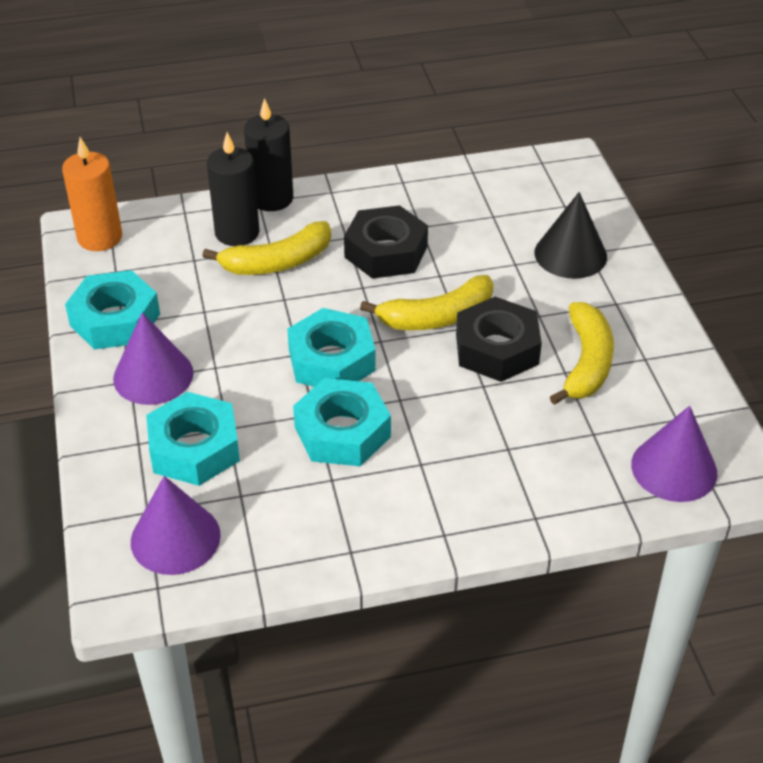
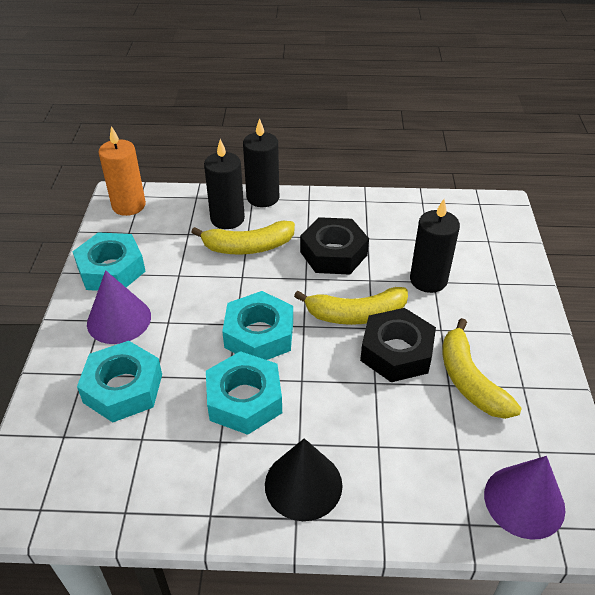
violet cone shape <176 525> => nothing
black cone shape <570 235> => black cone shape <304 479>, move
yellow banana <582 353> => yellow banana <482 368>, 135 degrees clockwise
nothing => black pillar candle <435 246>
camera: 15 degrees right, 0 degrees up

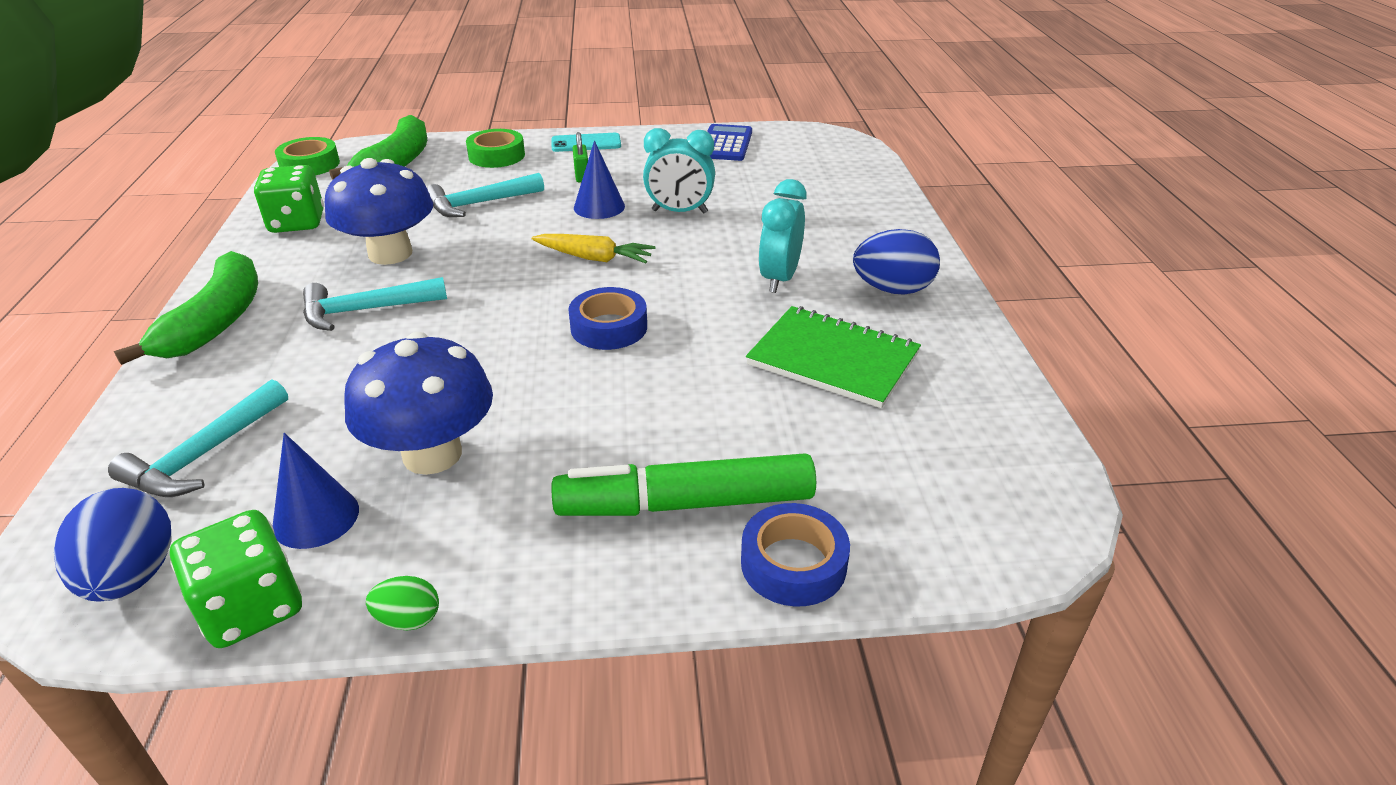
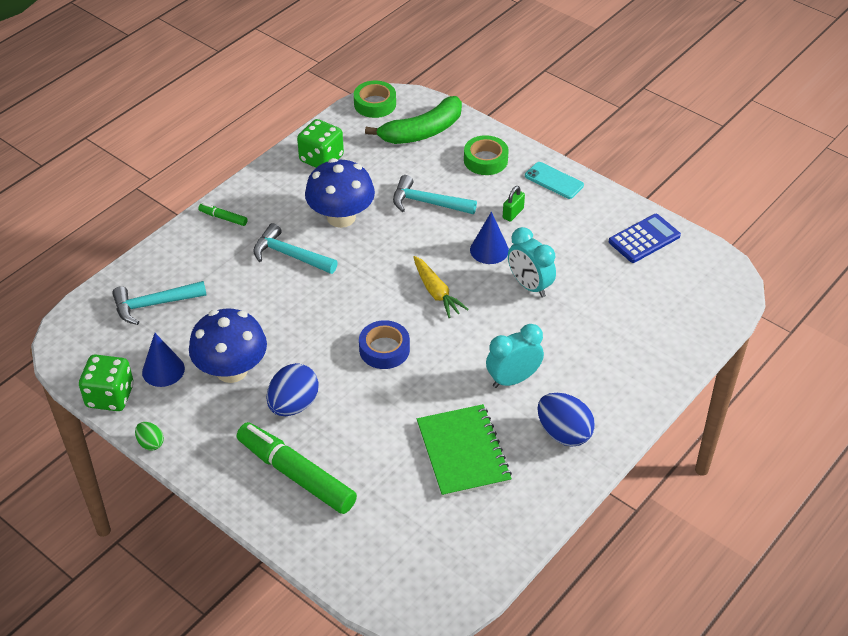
royal blue egg <113 544> => royal blue egg <293 389>, move
green banana <186 308> => green marker <223 214>
royal blue tape <795 554> => nothing
camera: 45 degrees right, 10 degrees up

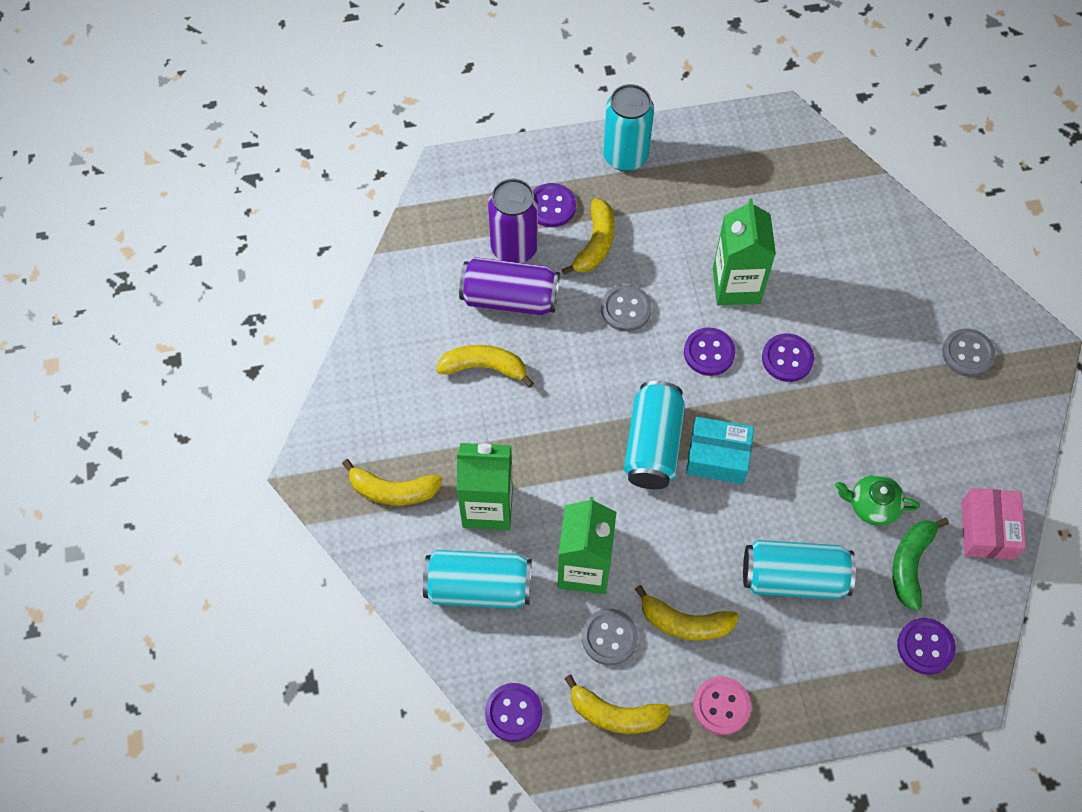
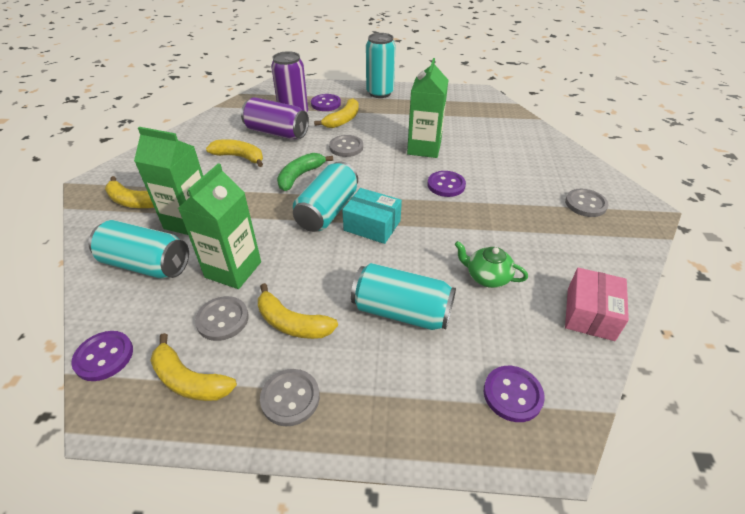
violet sewing button <710 351> => nothing
rose-pink sewing button <722 705> => gray sewing button <290 397>
green banana <920 564> => green banana <305 172>, move
camera: 15 degrees right, 20 degrees down

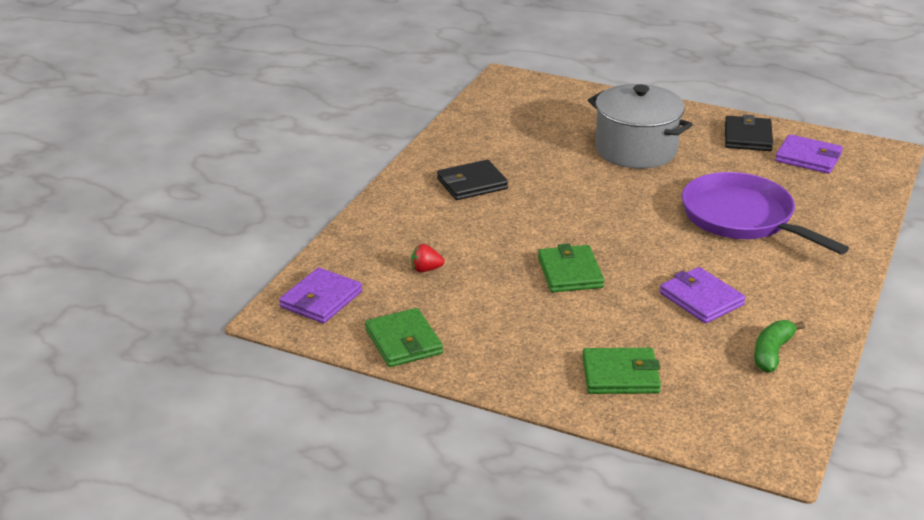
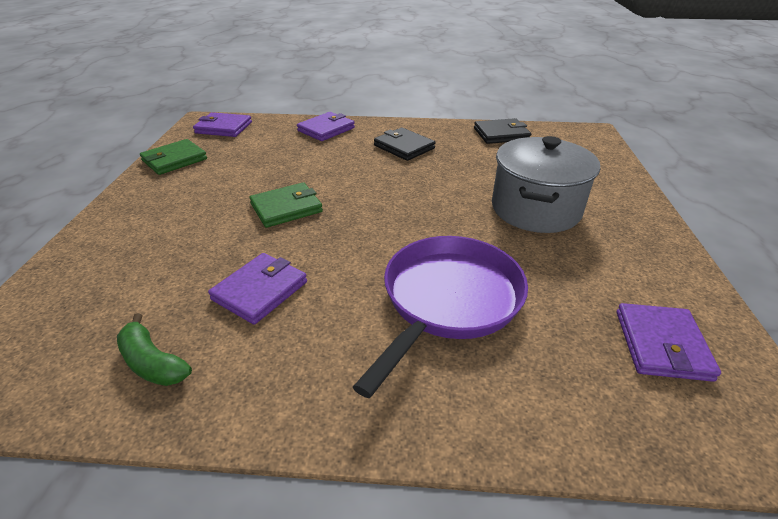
crimson toy strawberry <428 258> => nothing
green wallet <621 371> => nothing
black wallet <749 132> => black wallet <502 131>, move
green banana <779 346> => green banana <154 349>, 150 degrees counterclockwise
nothing => violet wallet <326 126>
camera: 70 degrees right, 5 degrees up

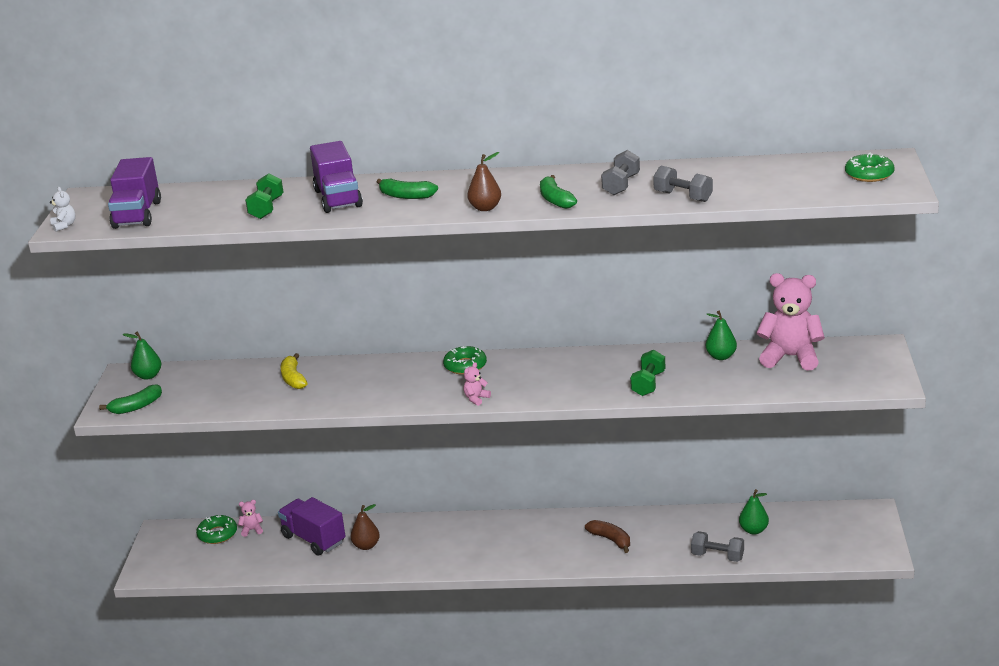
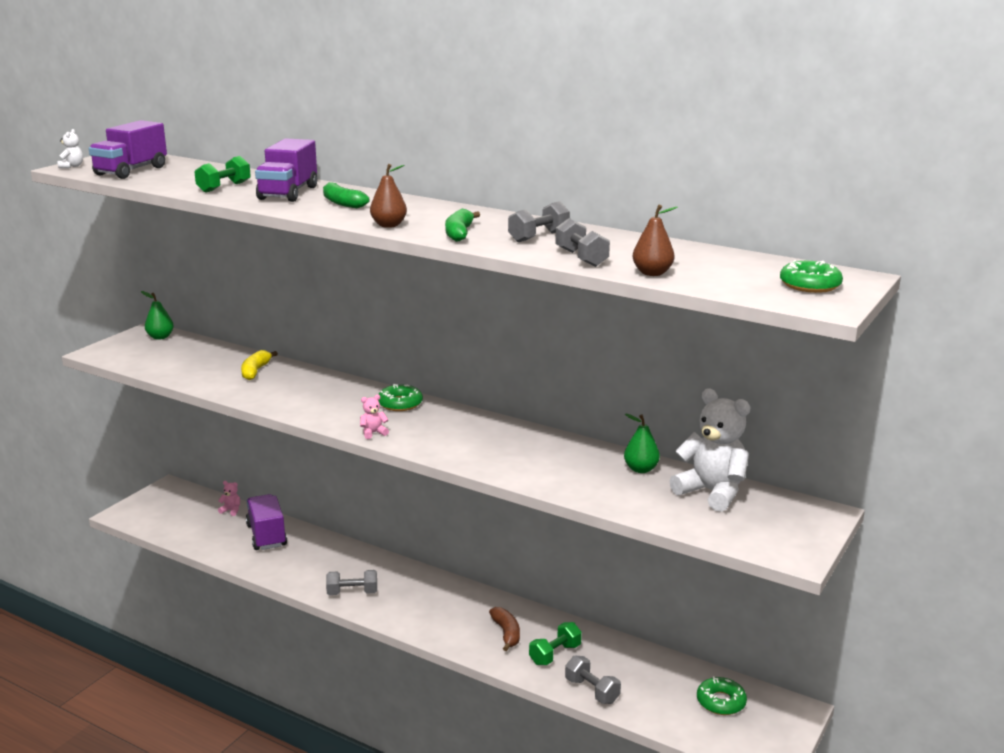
green banana <130 399> => nothing
green donut <216 529> => green donut <722 695>, move
dark brown pear <365 527> => dark brown pear <655 240>, move
green hand weight <647 373> => green hand weight <555 643>, move
green pear <754 512> => nothing
rose-pink stuffed bear <791 322> => snow-white stuffed bear <709 450>
nothing => gray hand weight <351 582>
camera: 25 degrees right, 5 degrees down

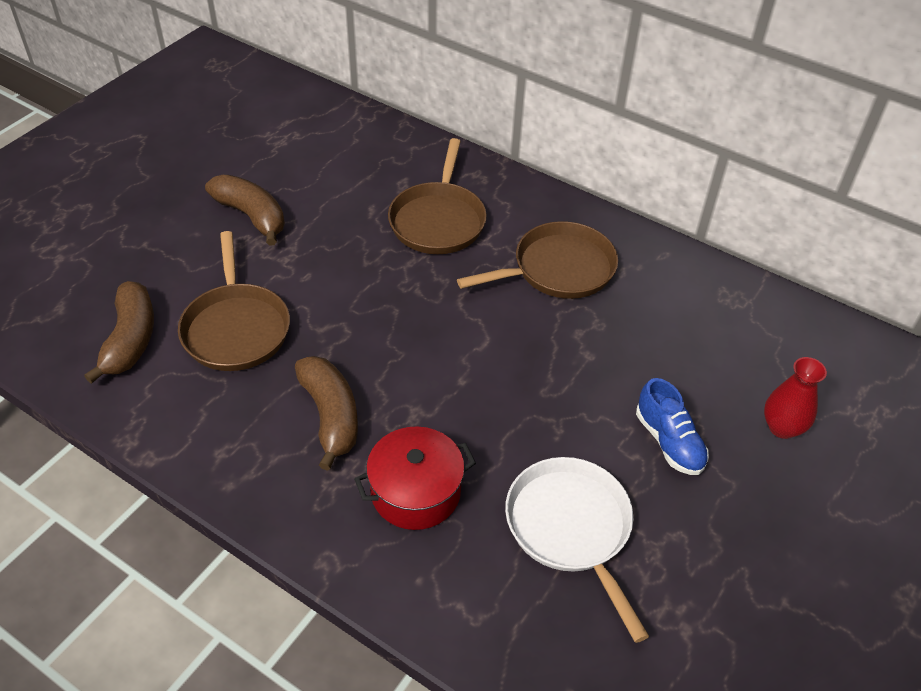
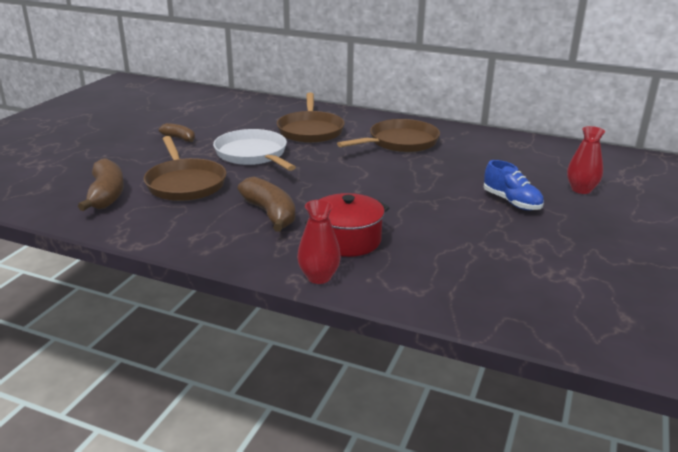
dark brown banana <245 210> => dark brown banana <177 132>, x0.59
snow-white pan <577 550> => snow-white pan <254 150>, move
nothing => crimson tall vase <319 242>
camera: 10 degrees left, 20 degrees down

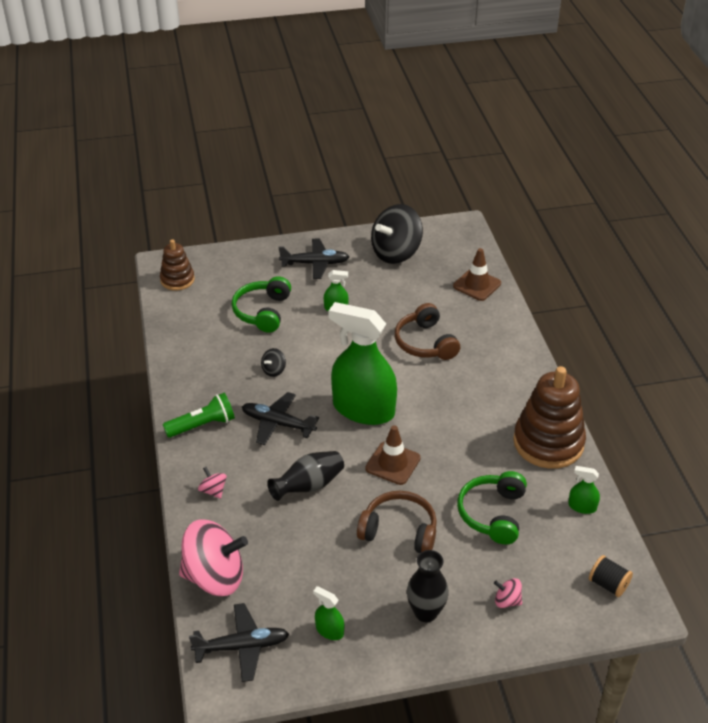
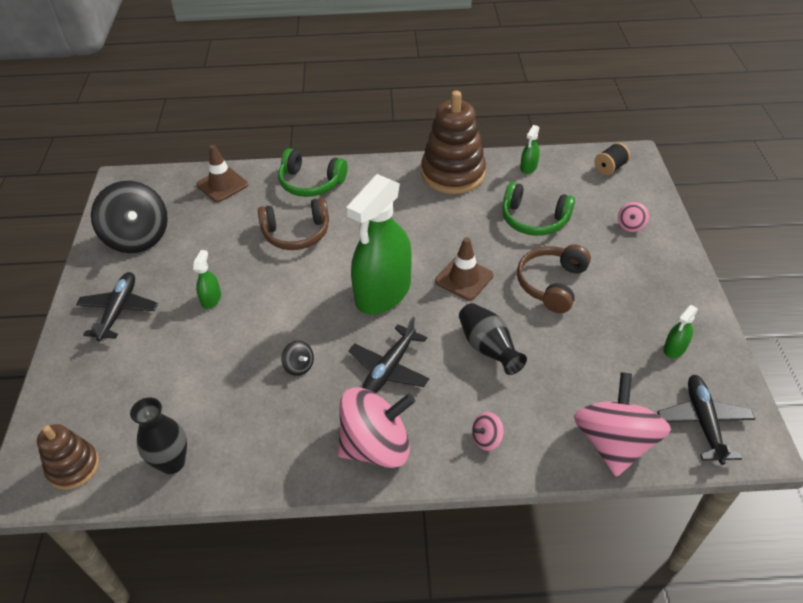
green flashlight <199 415> => rose-pink spinning top <376 427>
green headphones <261 304> => green headphones <313 172>, move
black tall vase <428 586> => black tall vase <158 435>, move
camera: 80 degrees left, 5 degrees up

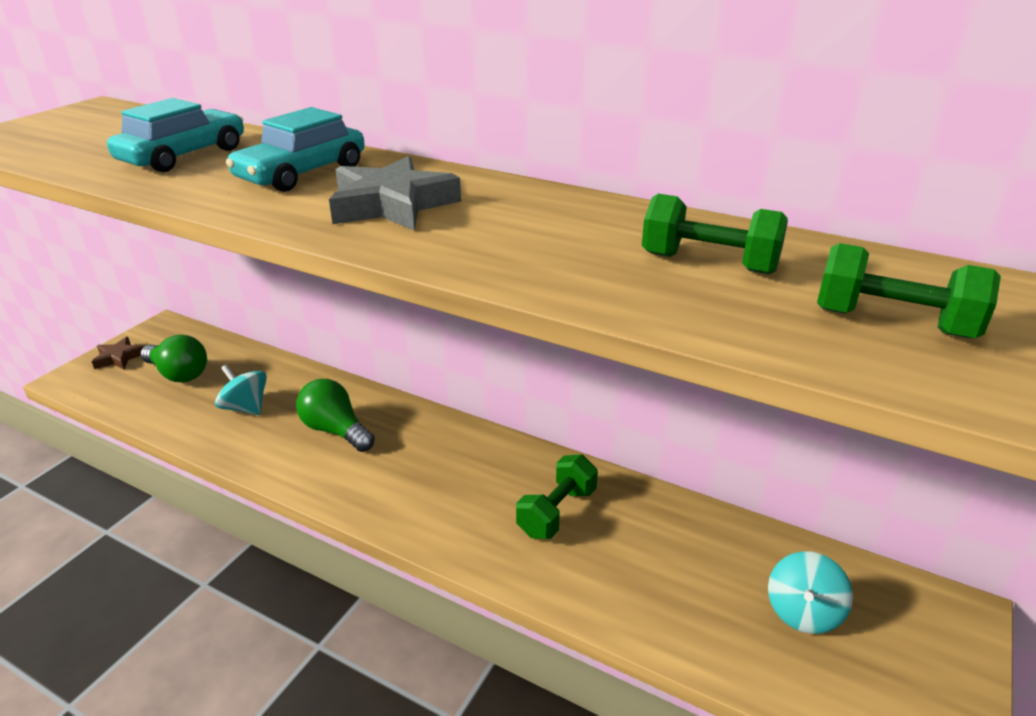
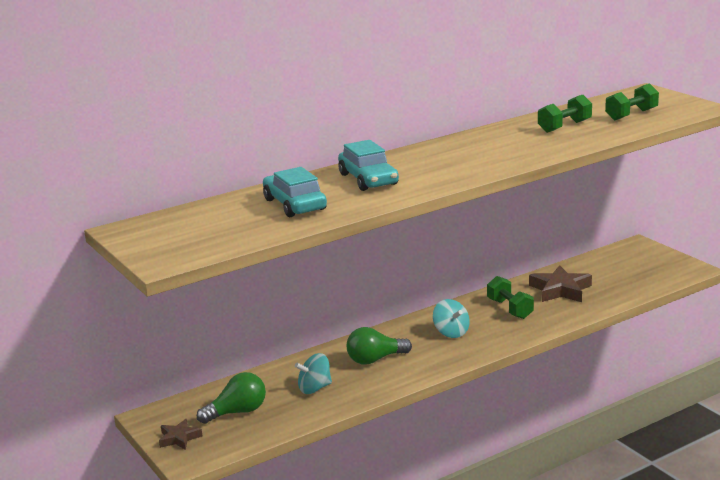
gray five-pointed star <395 193> => nothing
aqua spinning top <810 592> => aqua spinning top <451 318>, move
nothing => dark brown five-pointed star <560 283>
camera: 60 degrees left, 10 degrees down

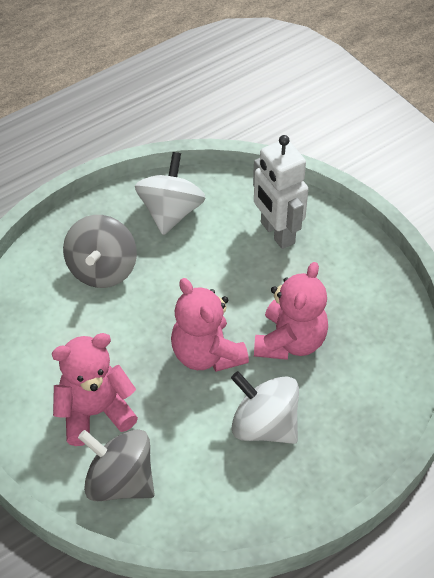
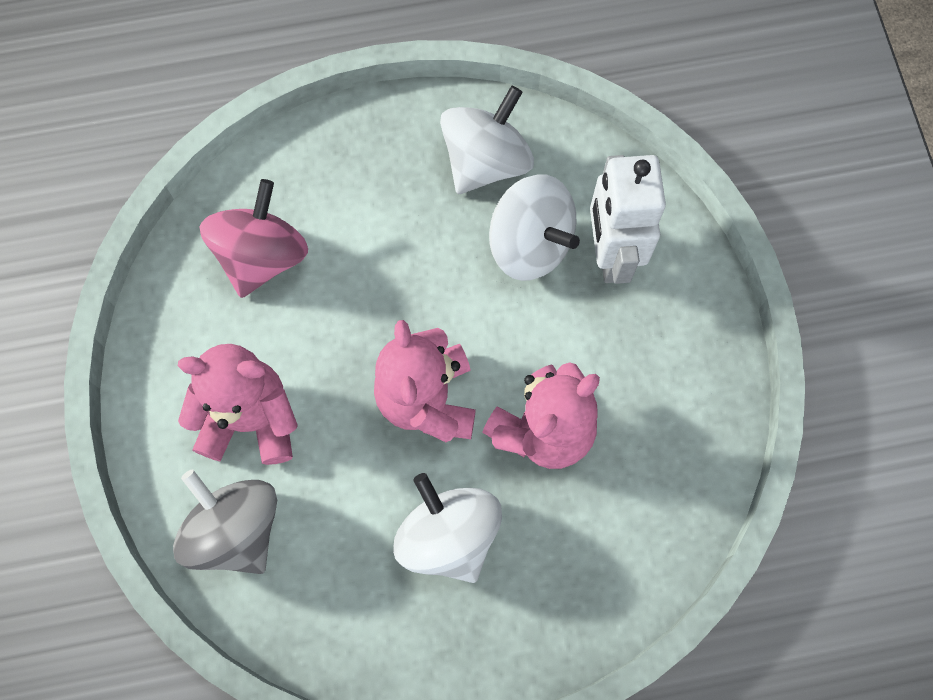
gray spinning top <100 251> => nothing
nothing => rose-pink spinning top <253 238>
nothing => snow-white spinning top <534 227>
camera: 25 degrees right, 20 degrees up

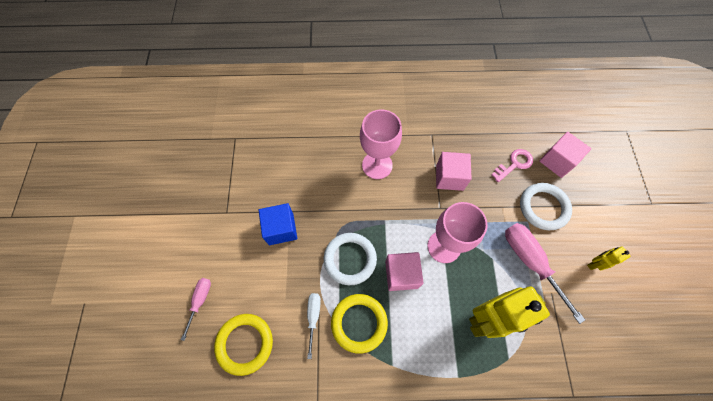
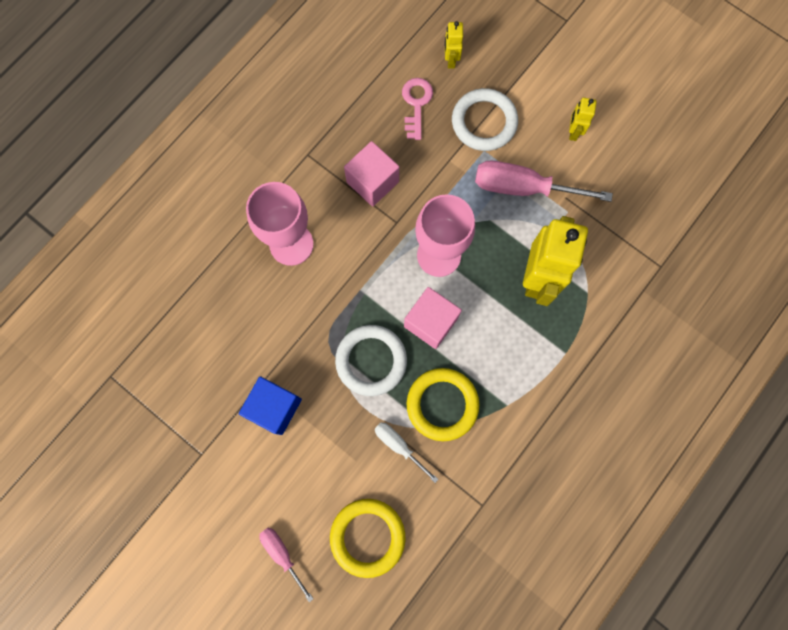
rose-pink cube <565 155> => yellow robot <454 45>
camera: 50 degrees left, 10 degrees up

